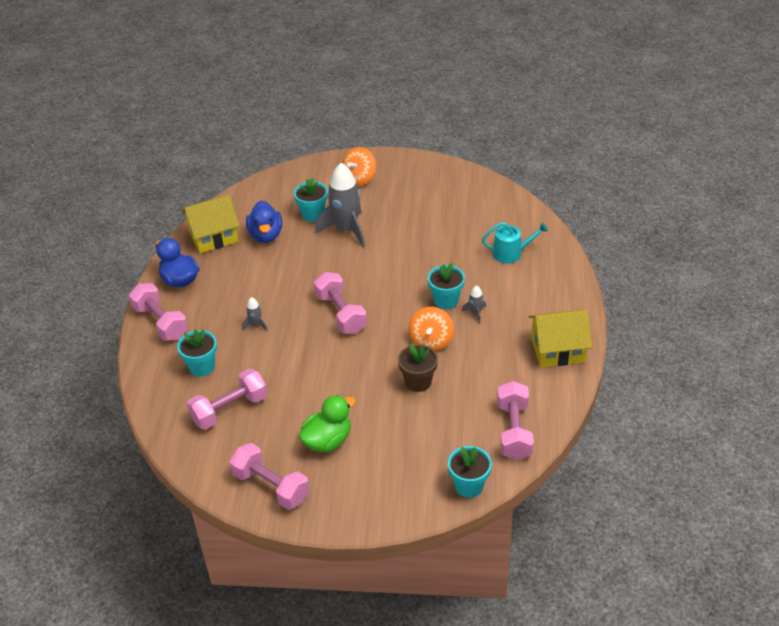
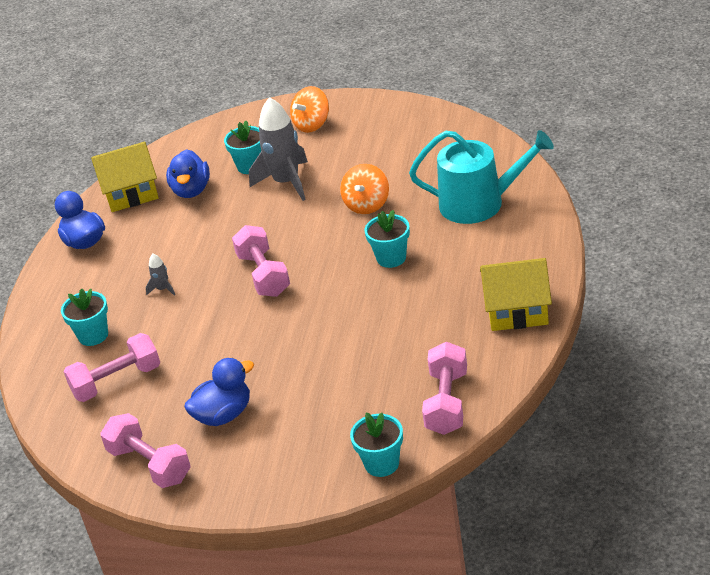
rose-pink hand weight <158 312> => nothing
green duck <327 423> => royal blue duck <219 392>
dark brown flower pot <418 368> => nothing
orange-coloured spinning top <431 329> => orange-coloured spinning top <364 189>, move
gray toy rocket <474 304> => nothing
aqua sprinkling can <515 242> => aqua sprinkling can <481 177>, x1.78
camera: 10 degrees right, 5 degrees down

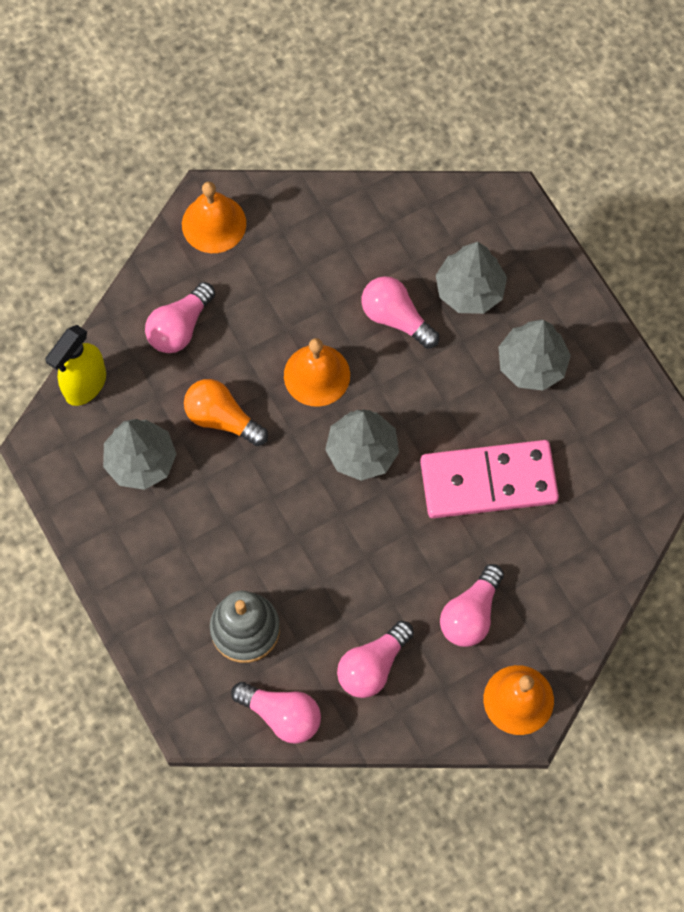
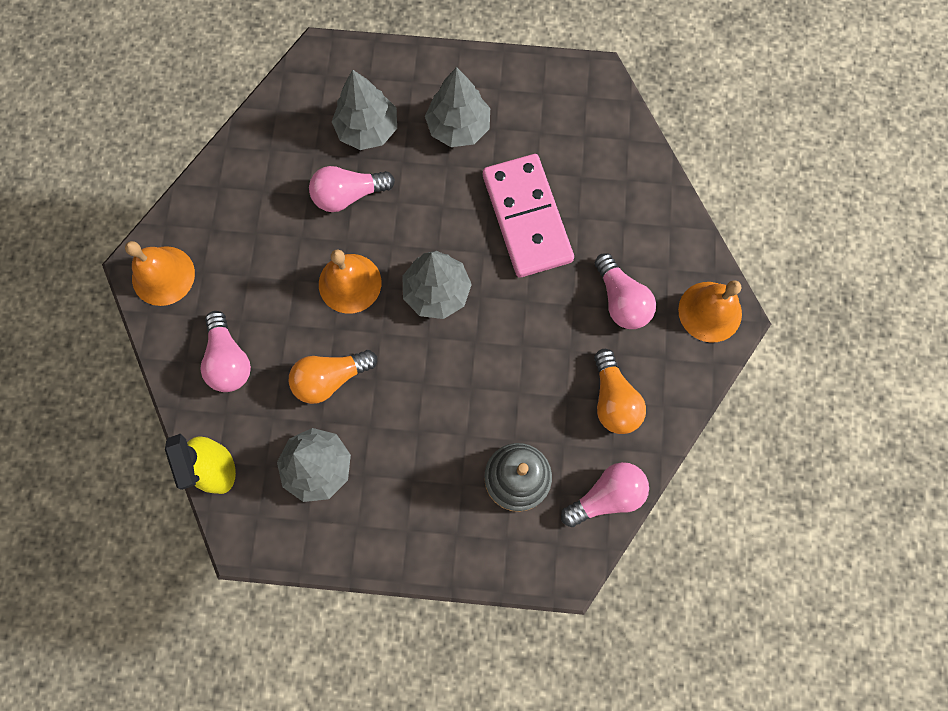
rose-pink lightbulb <375 659> => orange-coloured lightbulb <620 391>
rose-pink domino piece <489 479> => rose-pink domino piece <528 216>, 45 degrees counterclockwise
camera: 55 degrees left, 5 degrees up

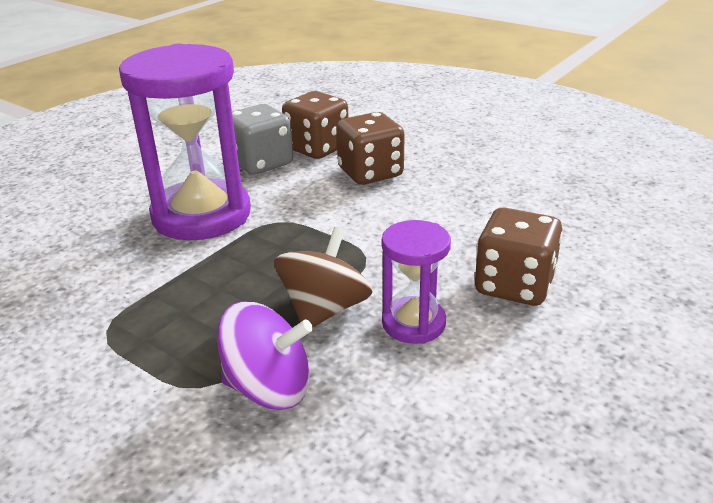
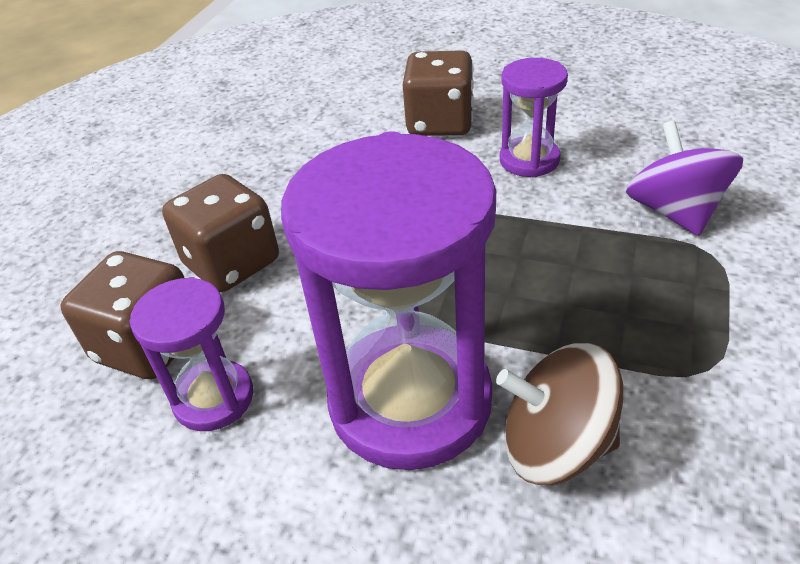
gray game die <262 139> => violet sand timer <191 354>
dark brown spinning top <323 277> => dark brown spinning top <559 414>, move
camera: 105 degrees left, 10 degrees up

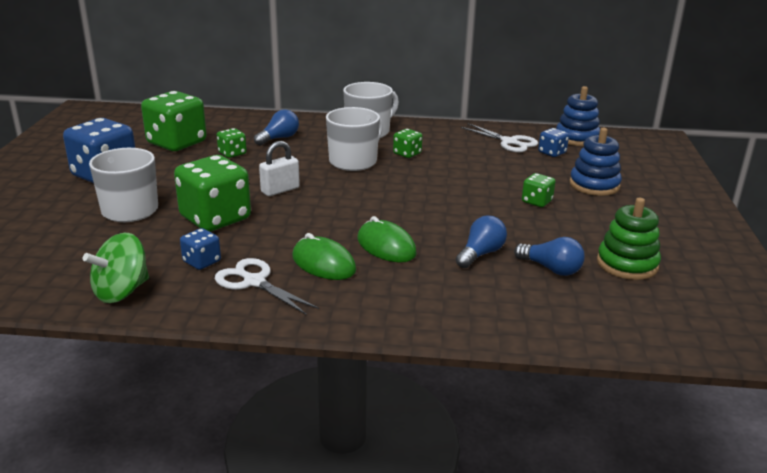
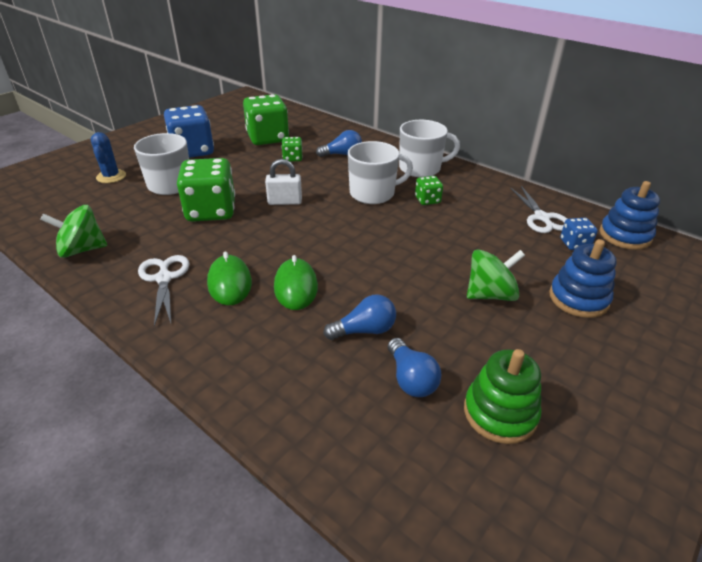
royal blue game die <200 249> => nothing
green game die <539 190> => green spinning top <496 275>
nothing => royal blue cactus <108 157>
camera: 35 degrees right, 10 degrees up

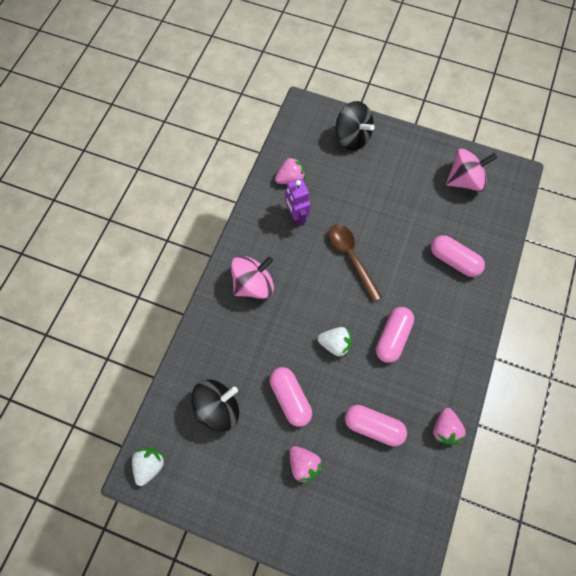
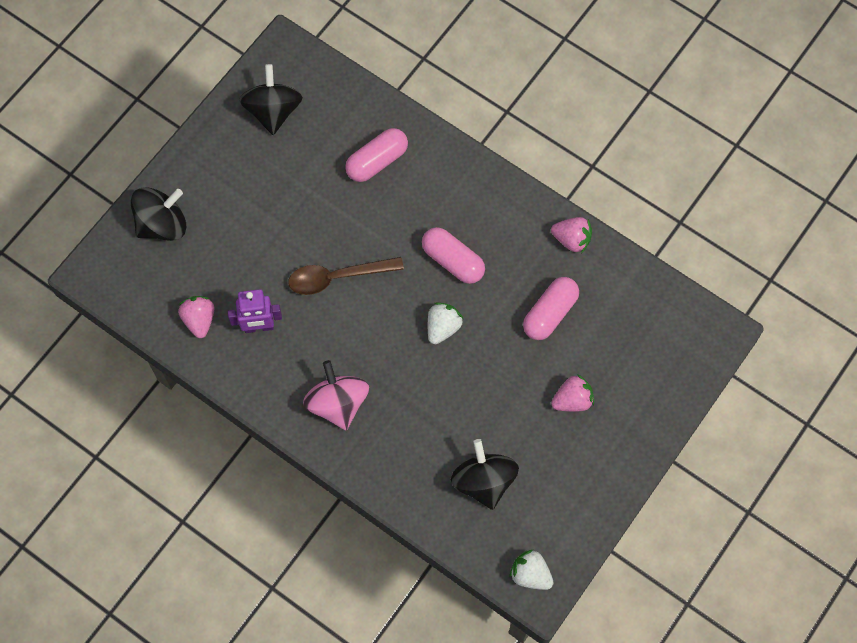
rose-pink capsule <291 397> => nothing
rose-pink spinning top <471 170> => black spinning top <271 99>
camera: 75 degrees left, 0 degrees up

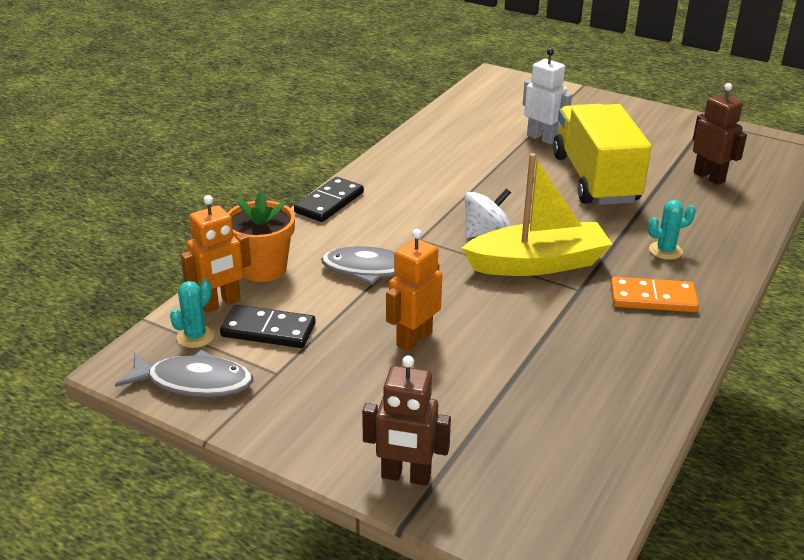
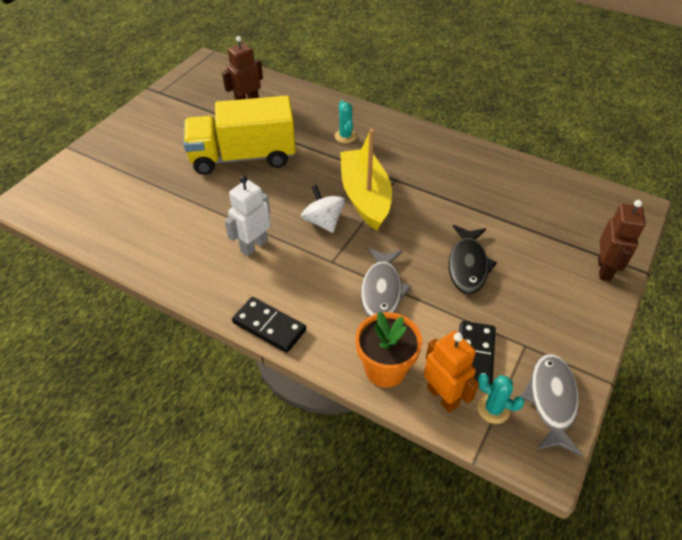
orange-coloured robot <414 290> => black fish <473 259>
snow-white robot <547 96> => snow-white robot <247 216>, move
orange-coloured domino piece <654 294> => nothing
camera: 90 degrees left, 15 degrees up

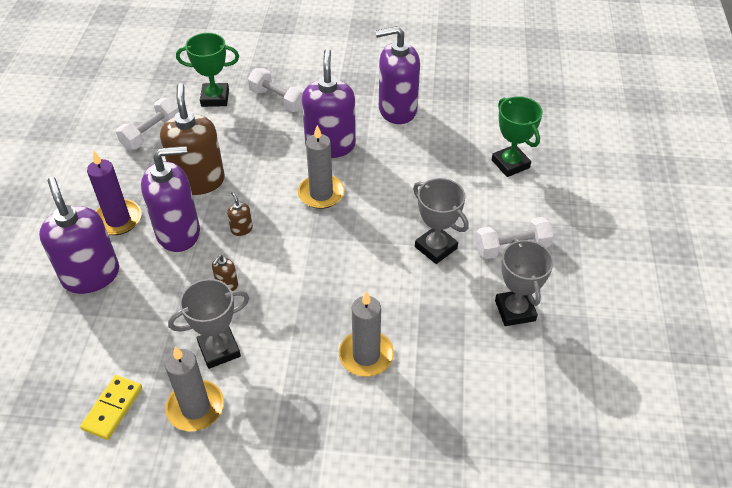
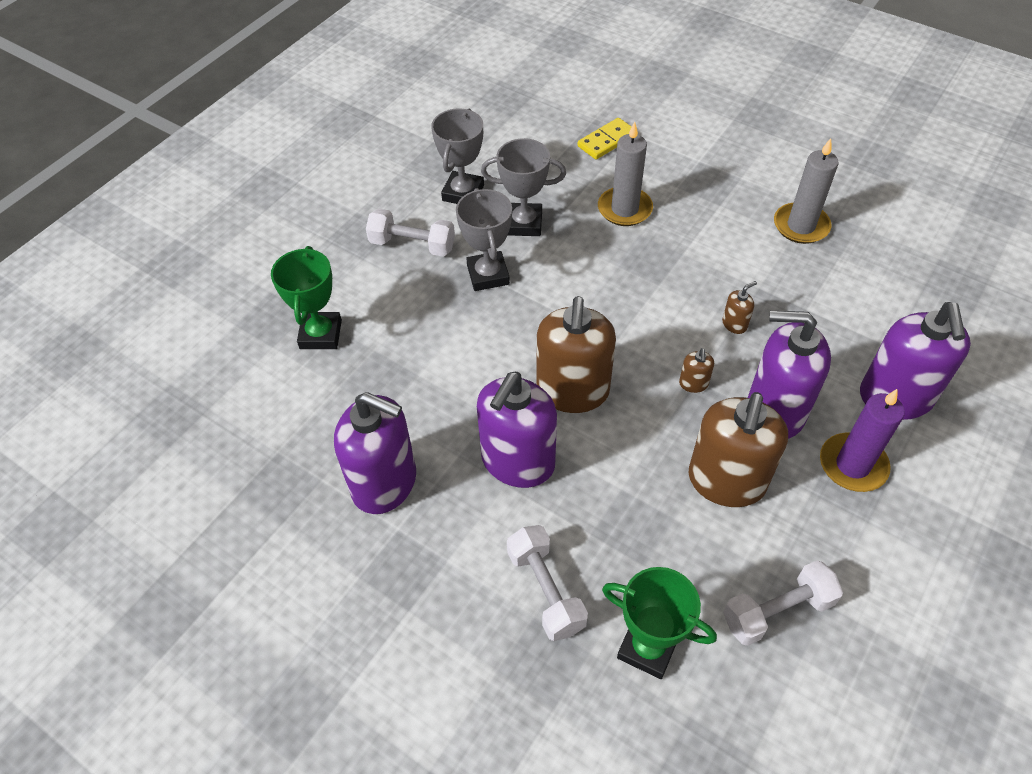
yellow domino piece <111 407> => yellow domino piece <604 139>, move
gray trophy <208 324> => gray trophy <523 187>, move
gray pillar candle <321 167> => dark brown soap dispenser <576 354>
camera: 150 degrees left, 5 degrees up

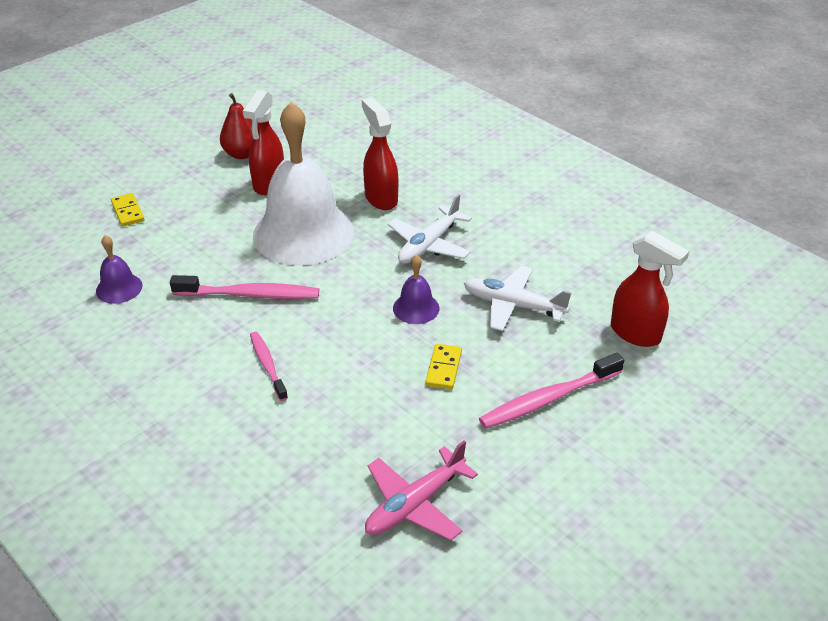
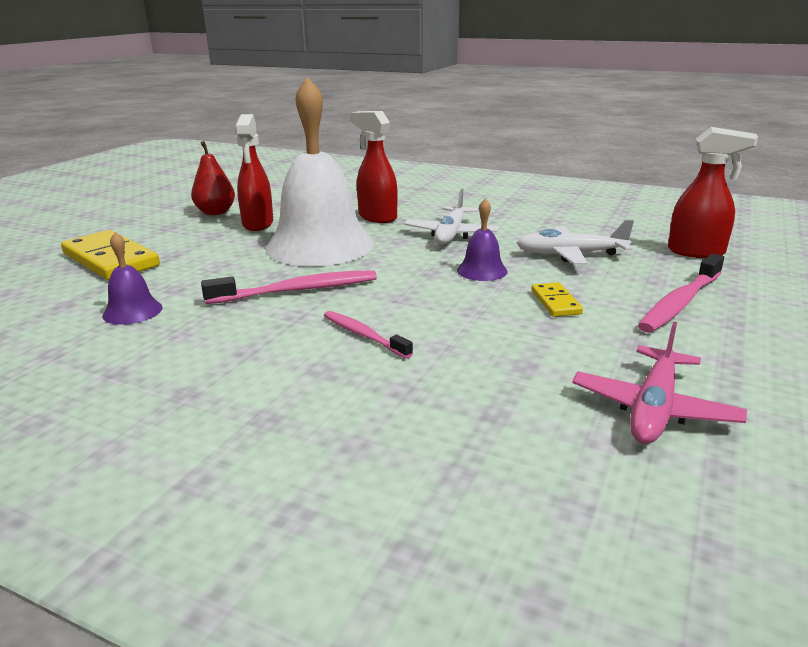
yellow domino piece <127 210> => yellow domino piece <110 255>, x2.02
camera: 20 degrees left, 15 degrees down

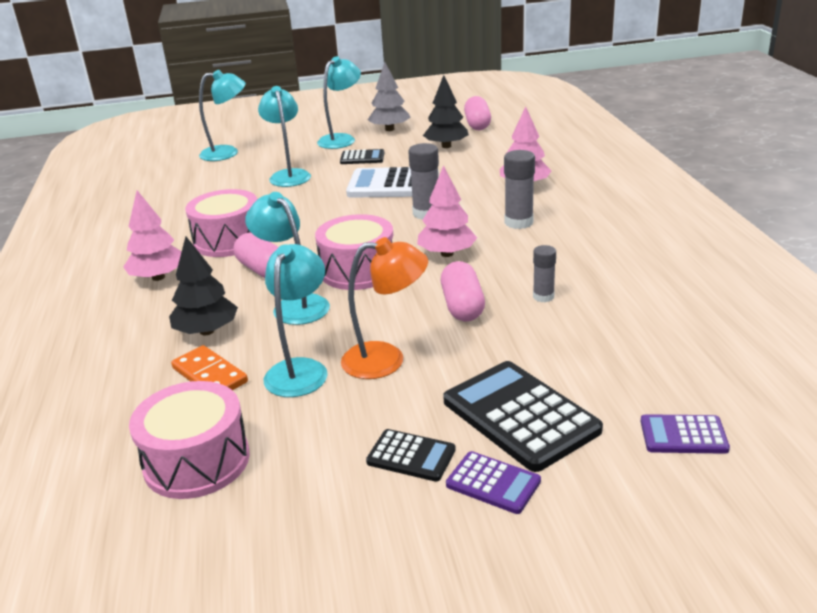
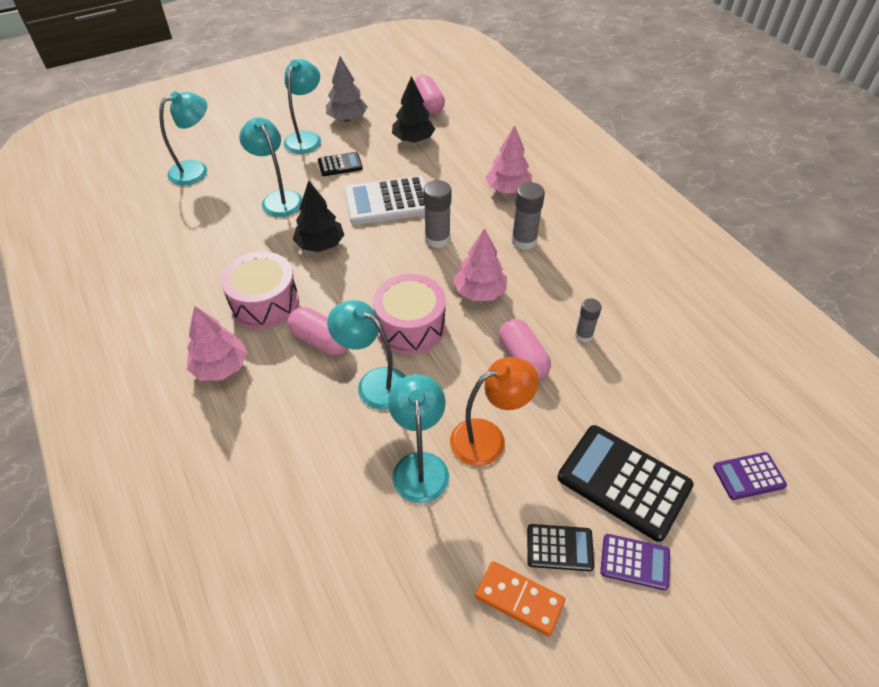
rose-pink snare drum <189 440> => nothing
black tree <203 286> => black tree <318 216>, move
orange-coloured domino piece <209 367> => orange-coloured domino piece <520 598>, move
camera: 20 degrees left, 20 degrees up

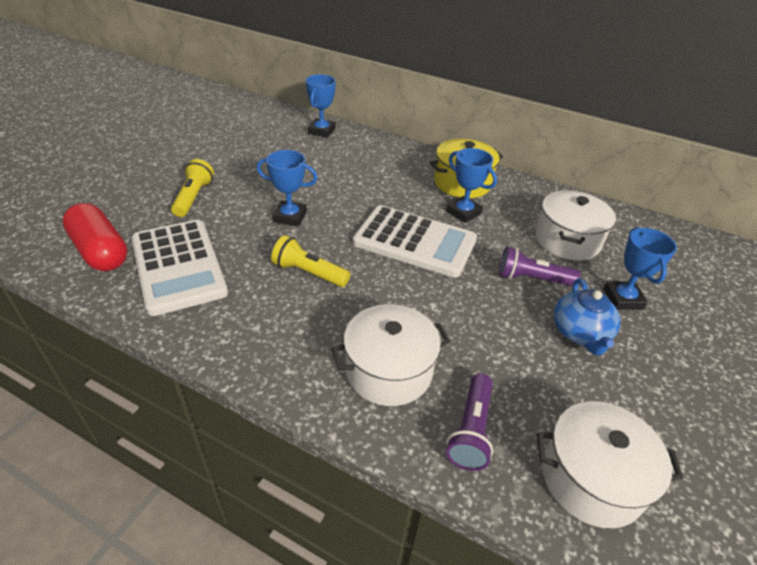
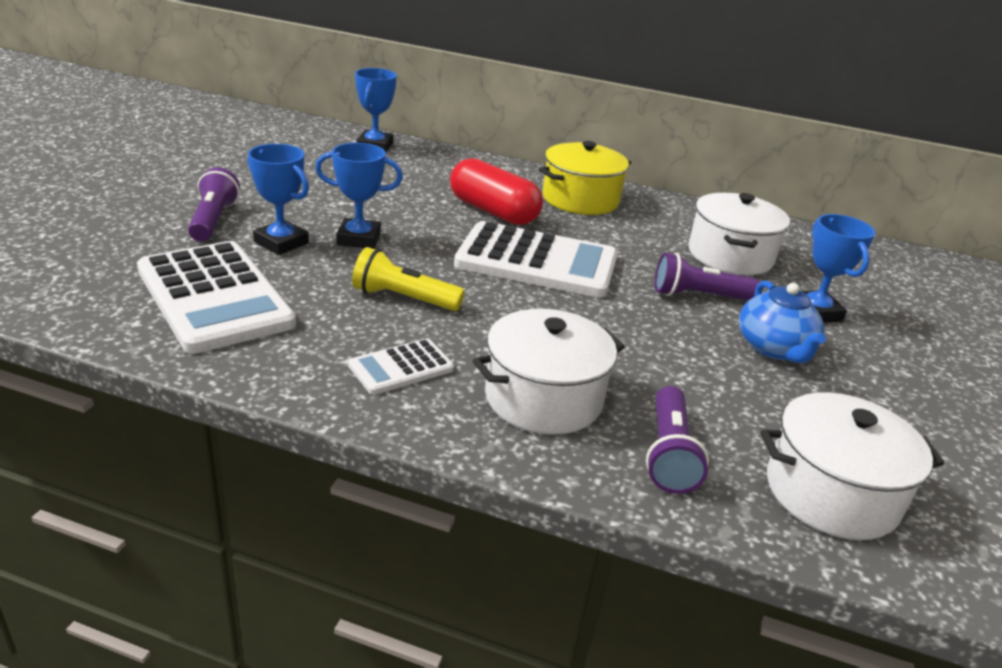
crimson capsule <94 237> => crimson capsule <496 191>, move
yellow flashlight <192 188> => violet flashlight <214 204>
royal blue trophy <471 185> => royal blue trophy <278 199>, move
nothing => snow-white pocket calculator <401 366>
camera: 10 degrees left, 10 degrees down

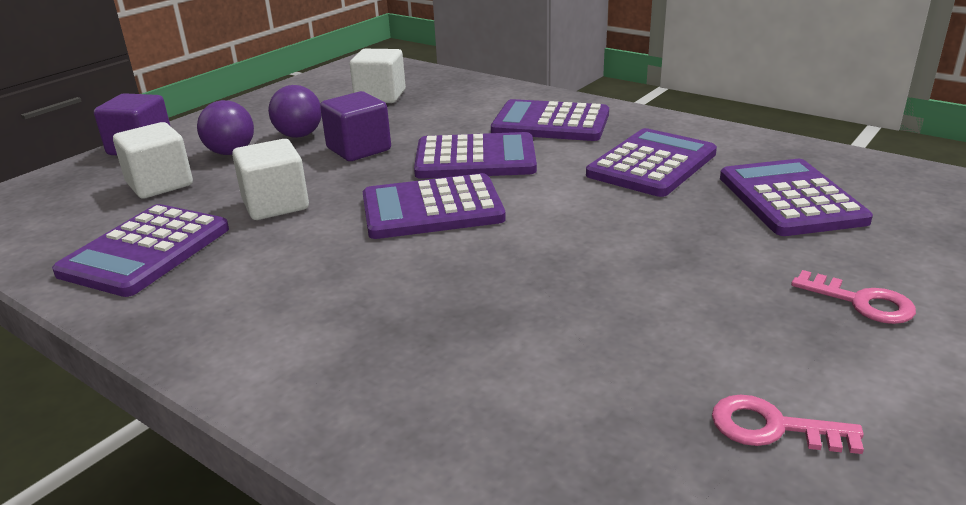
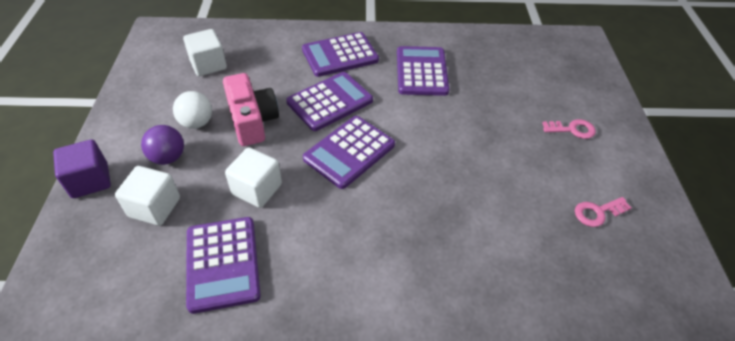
violet play ball <295 111> => snow-white play ball <192 110>
violet cube <355 126> => rose-pink photo camera <251 109>
violet pocket calculator <796 197> => nothing
camera: 40 degrees left, 20 degrees up

